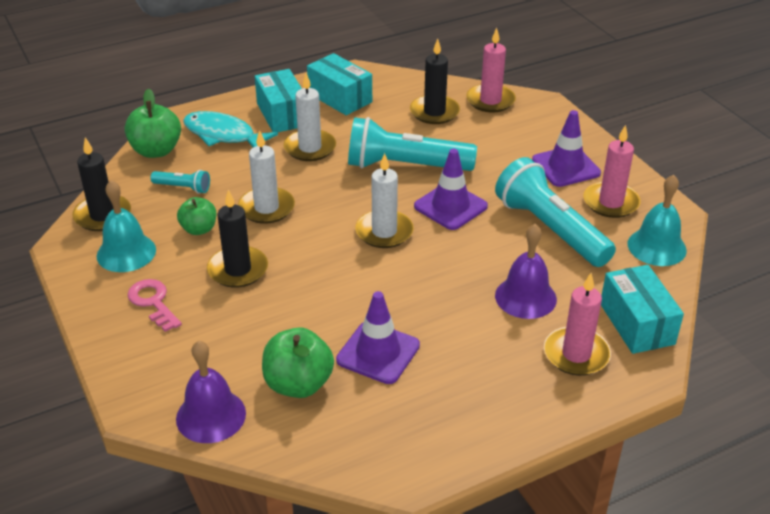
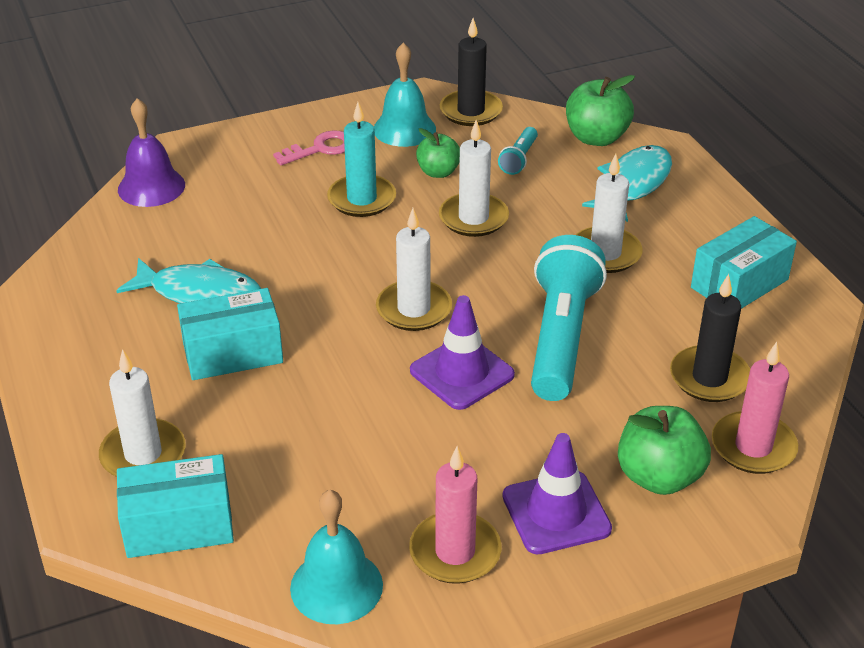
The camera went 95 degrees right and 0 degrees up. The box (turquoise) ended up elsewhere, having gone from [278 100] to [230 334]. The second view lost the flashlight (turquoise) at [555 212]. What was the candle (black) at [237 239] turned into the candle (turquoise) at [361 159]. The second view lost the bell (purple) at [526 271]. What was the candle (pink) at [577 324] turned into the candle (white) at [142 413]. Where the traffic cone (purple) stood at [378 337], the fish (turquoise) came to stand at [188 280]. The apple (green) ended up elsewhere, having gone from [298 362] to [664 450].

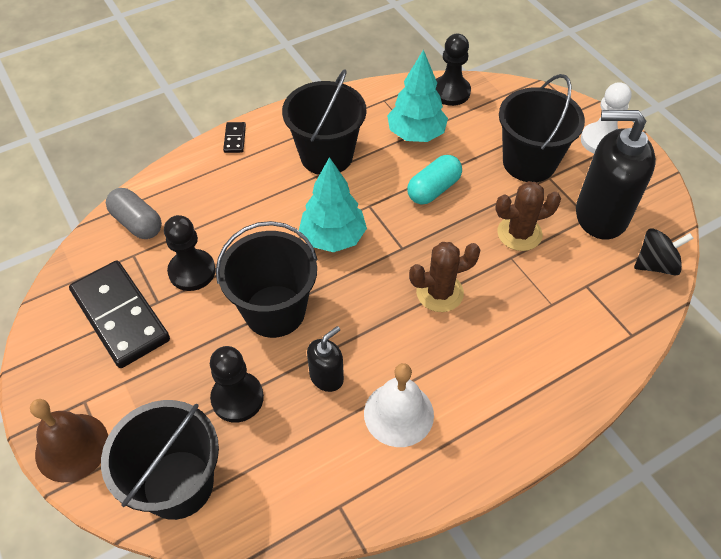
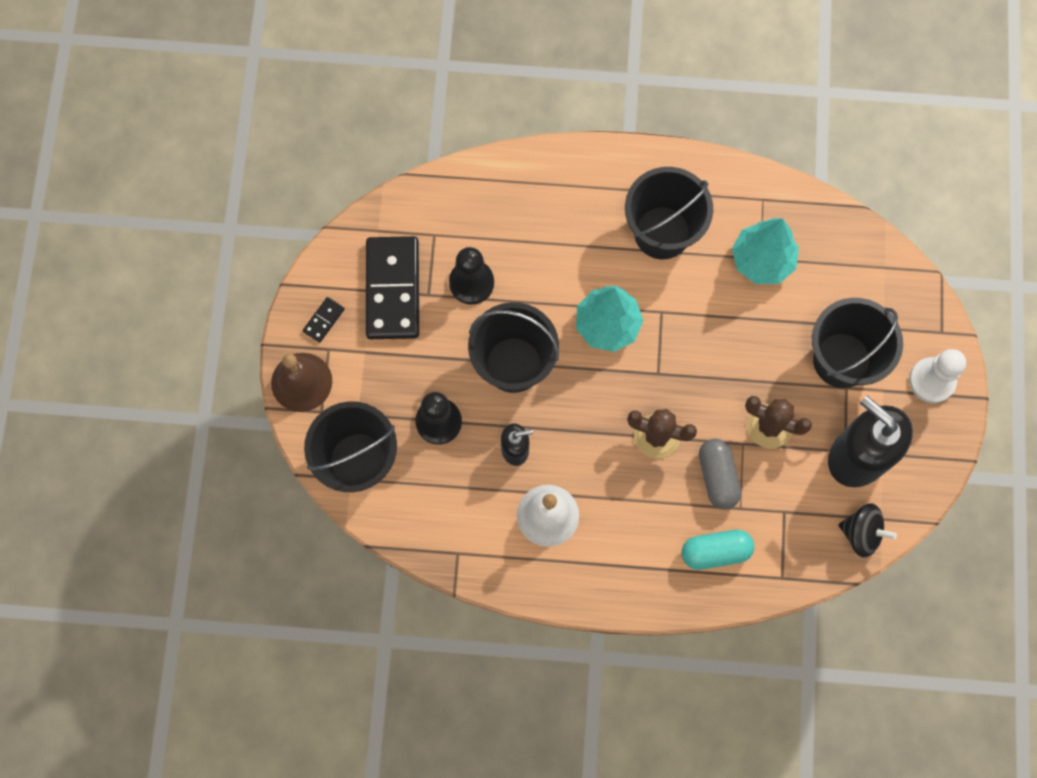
The camera went 35 degrees right and 20 degrees up. The second view lost the pawn (black) at [453 70]. The domino (black) ended up elsewhere, having gone from [234 137] to [324 320]. The capsule (turquoise) ended up elsewhere, having gone from [434 180] to [718 550]. The capsule (grey) ended up elsewhere, having gone from [134 213] to [720 474].

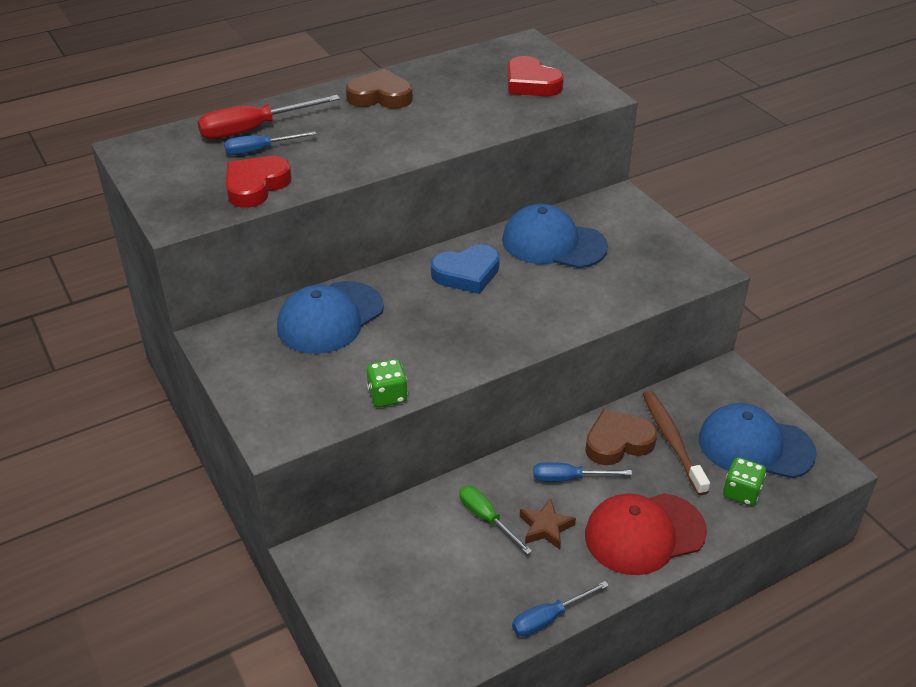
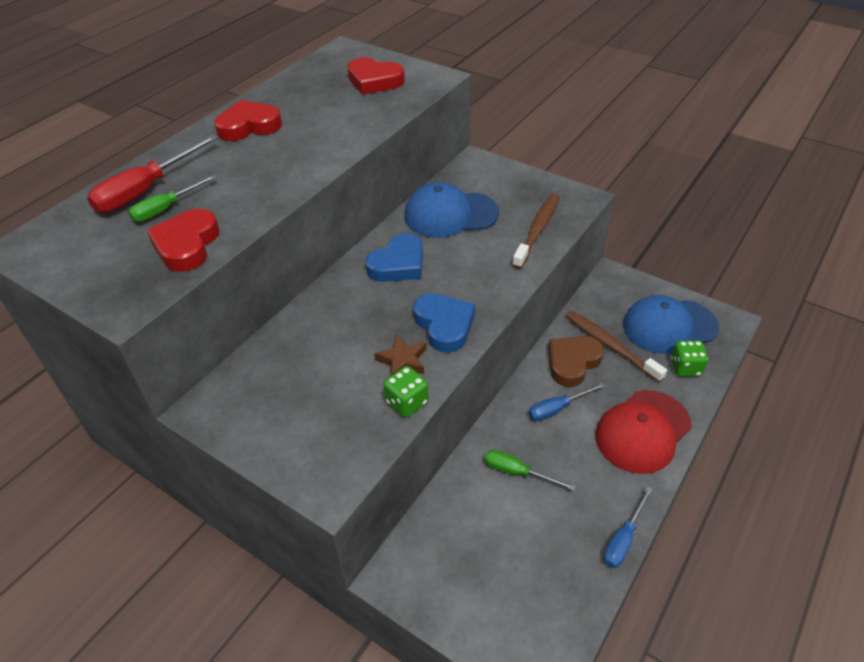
The camera went 25 degrees left and 5 degrees up. What was the heart (brown) at [379 89] turned into the heart (red) at [248 120]. What was the screwdriver (blue) at [270 143] turned into the screwdriver (green) at [172 198]. The second view lost the cap (blue) at [330 317]. The star (brown) ended up elsewhere, having gone from [548 523] to [400 355]. The second view gained the toothbrush (brown) at [536 231]. The second view gained the heart (blue) at [444 323].

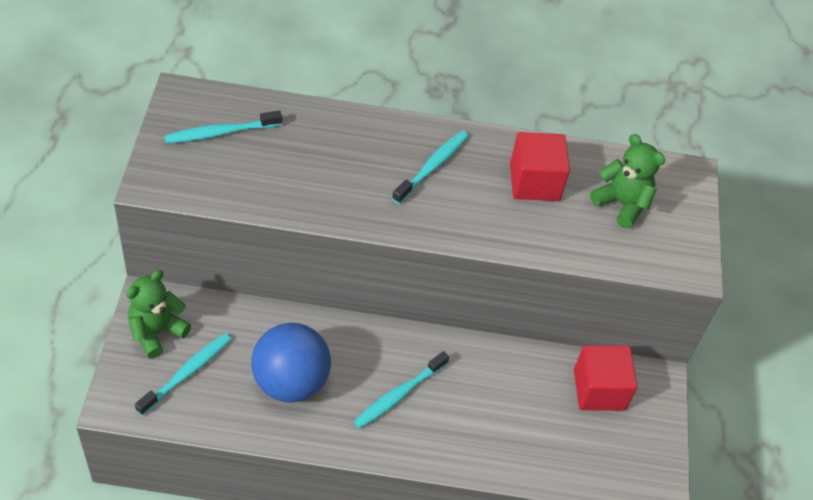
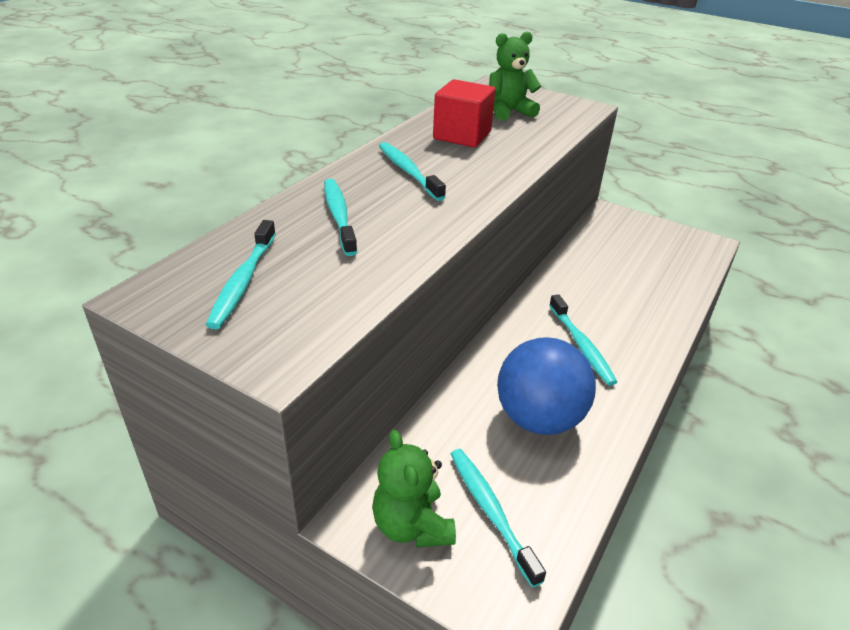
The camera went 60 degrees left and 15 degrees down. The second view lost the cube (red) at [605 378]. The second view gained the toothbrush (turquoise) at [340 217].

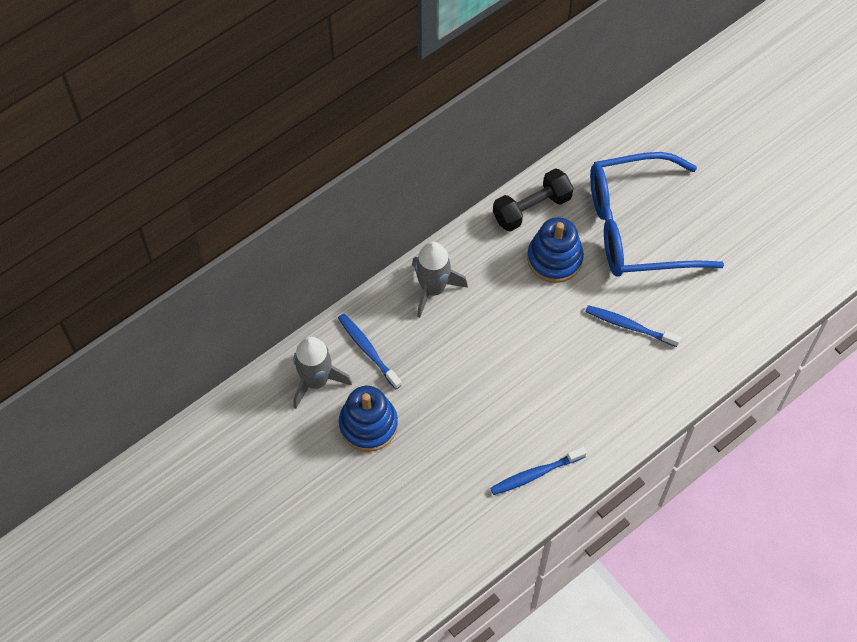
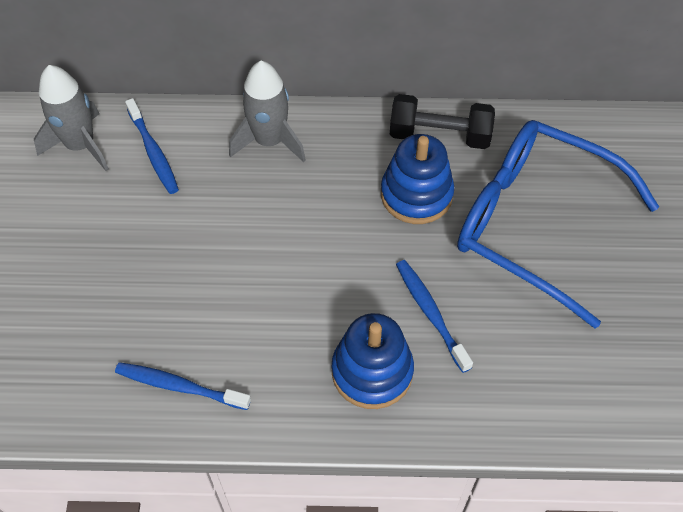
The camera went 40 degrees right and 5 degrees down. The toothbrush (blue) at [370 351] ended up facing another way, 150 degrees clockwise from before. The stacking toy (blue) ended up elsewhere, having gone from [368 419] to [373 361].

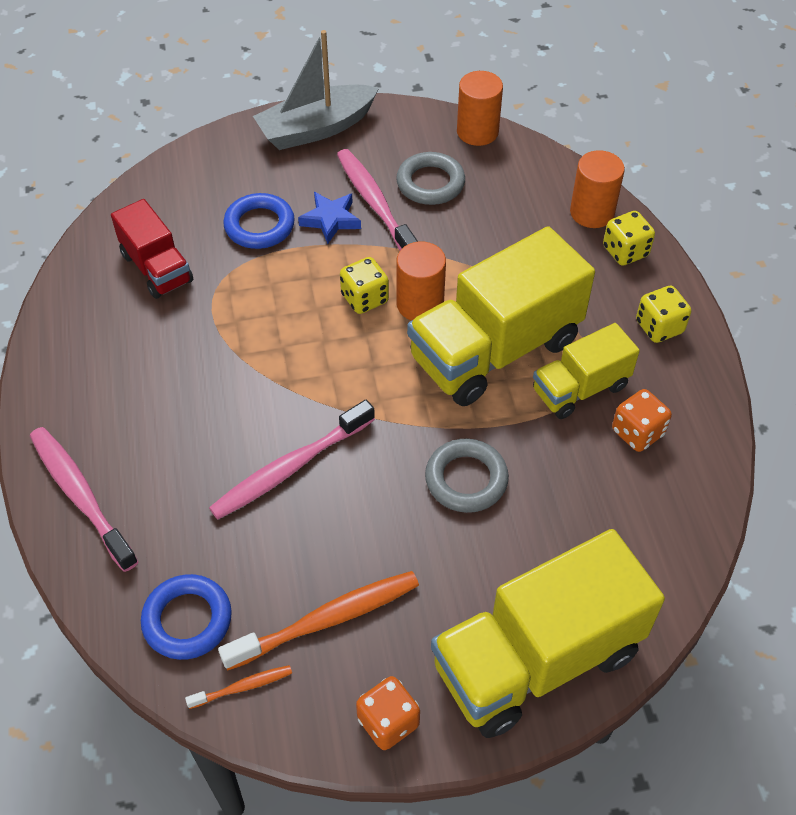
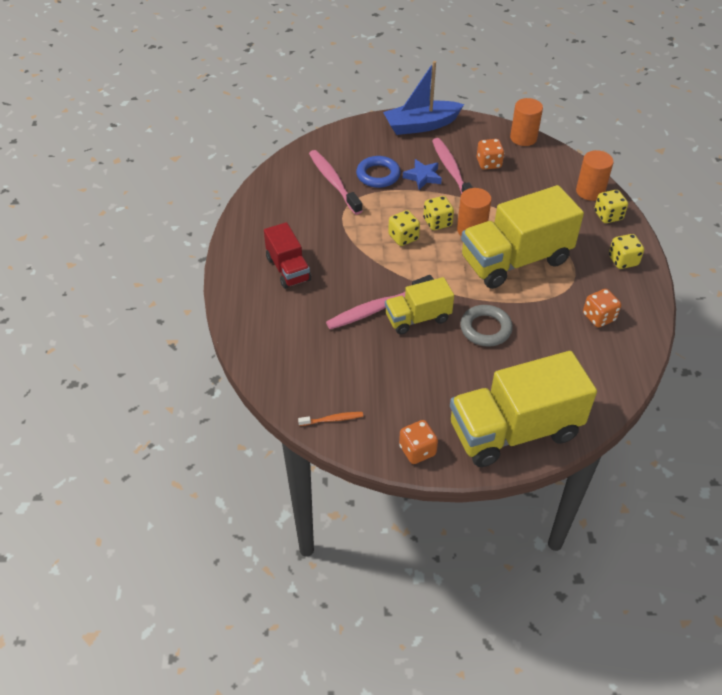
The camera went 10 degrees right and 5 degrees down. What was the boat (grey) at [316 90] turned into the boat (blue) at [423 98]. Where the ring (grey) stood at [430 178], the dice (orange) came to stand at [491 154]. The truck (red) ended up elsewhere, having gone from [152 249] to [287 255]. The truck (yellow) ended up elsewhere, having gone from [586 371] to [419 305]. The toothbrush (pink) ended up elsewhere, having gone from [84 499] to [335 182]. The second view lost the toothbrush (orange) at [318 621]. The second view lost the ring (blue) at [186 617]. The second view gained the dice (yellow) at [404 228].

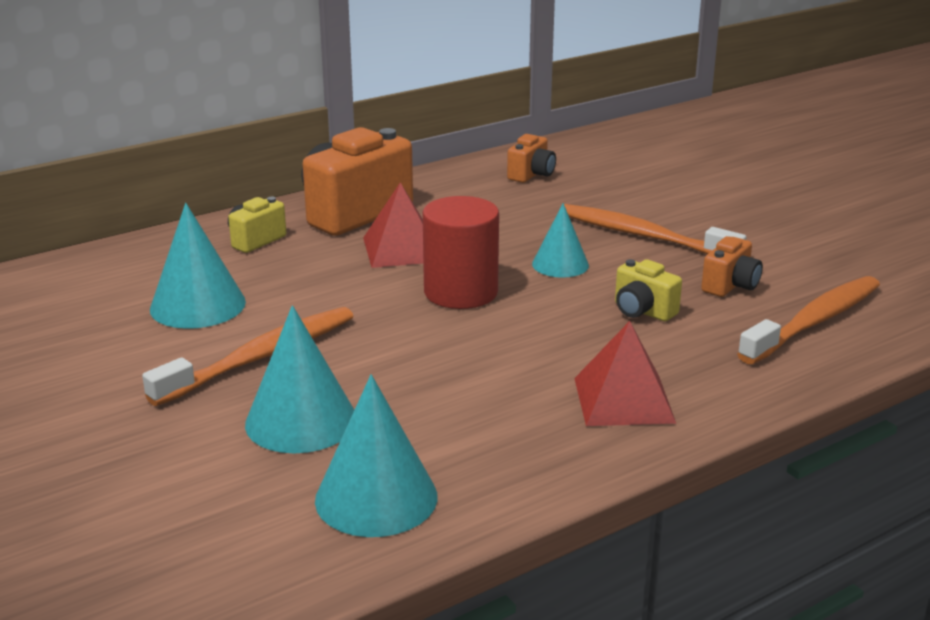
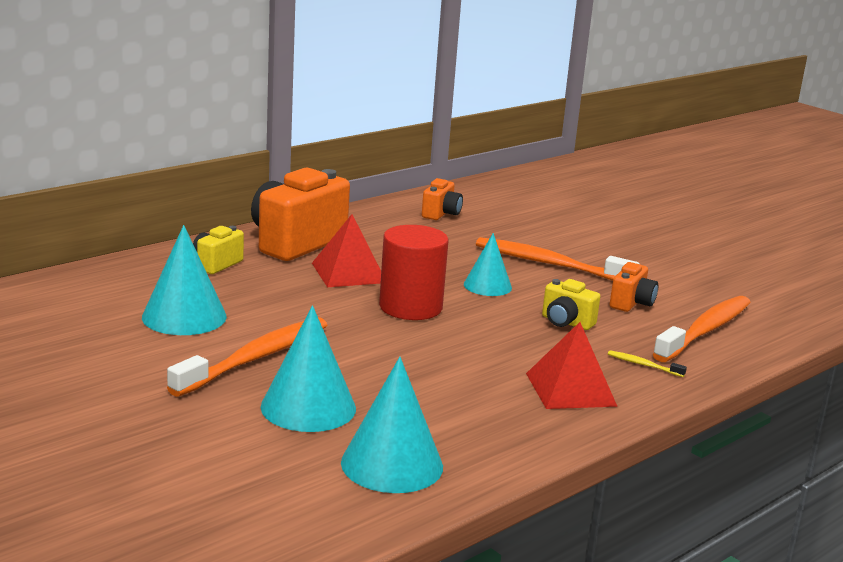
The camera went 10 degrees left and 5 degrees down. The second view gained the toothbrush (yellow) at [647 363].

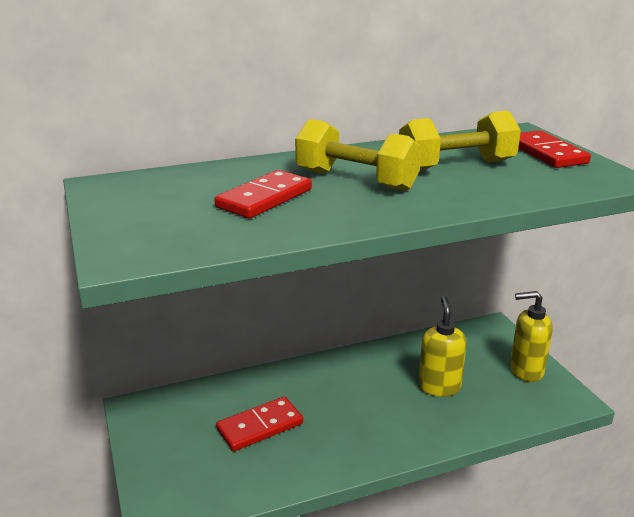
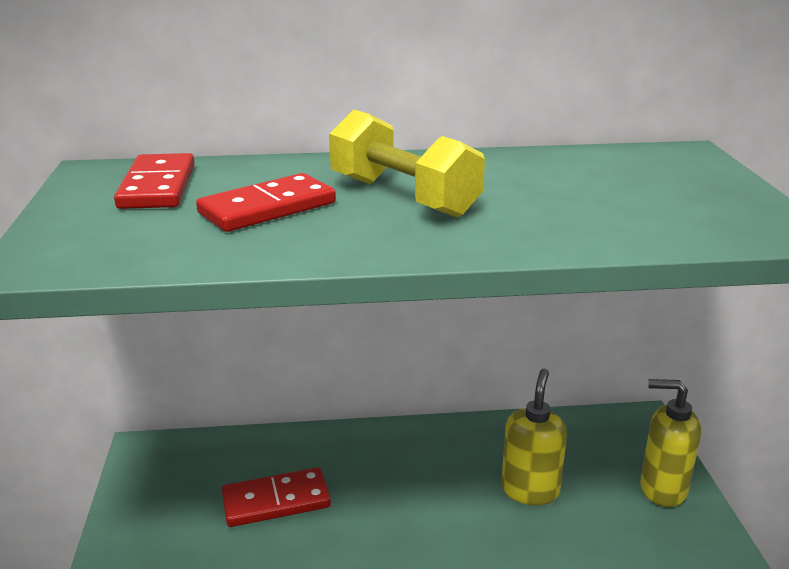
The camera went 15 degrees right and 0 degrees up. The second view lost the dumbbell (yellow) at [460 140]. The domino (red) ended up elsewhere, having gone from [554 149] to [154 181].

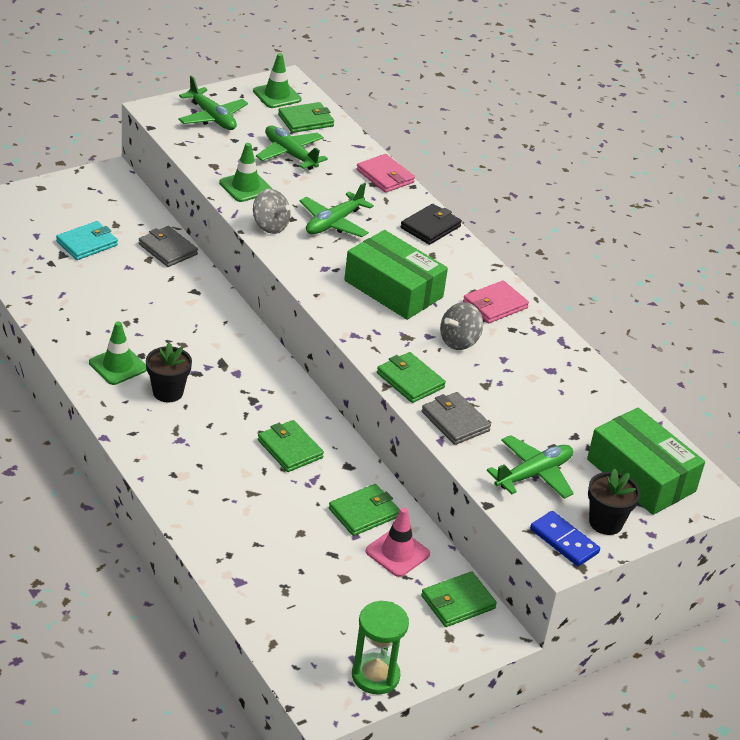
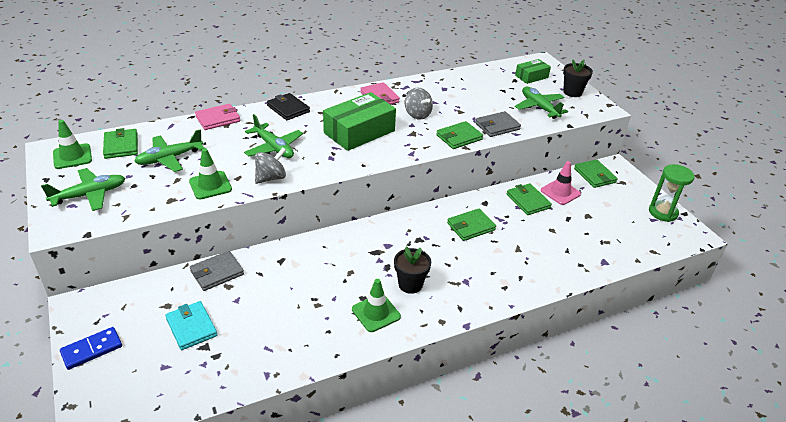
The camera went 80 degrees left and 0 degrees up. The size of the box (green) at [646 461] changed by a factor of 0.55. The domino (blue) ended up elsewhere, having gone from [565 538] to [91 348].

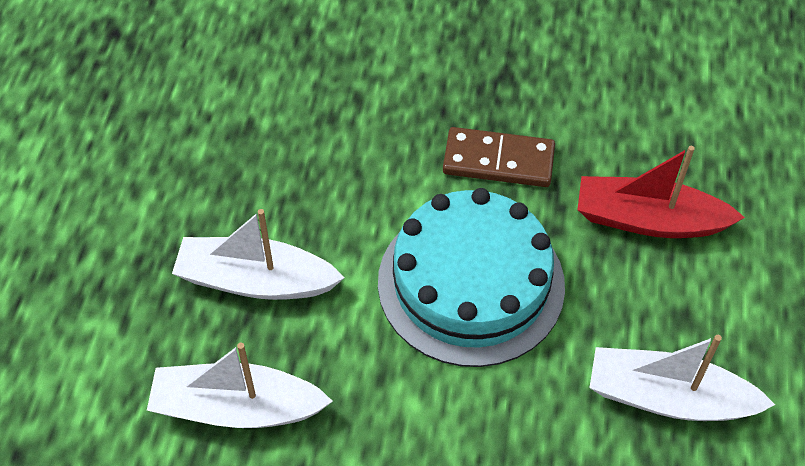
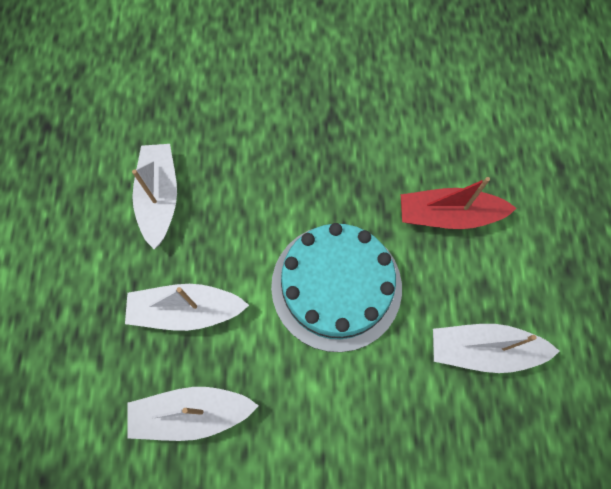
The camera went 10 degrees left and 15 degrees up. The second view lost the domino (brown) at [499 157]. The second view gained the boat (white) at [154 196].

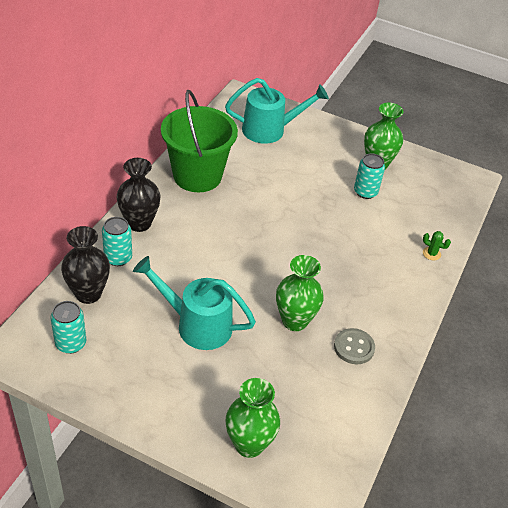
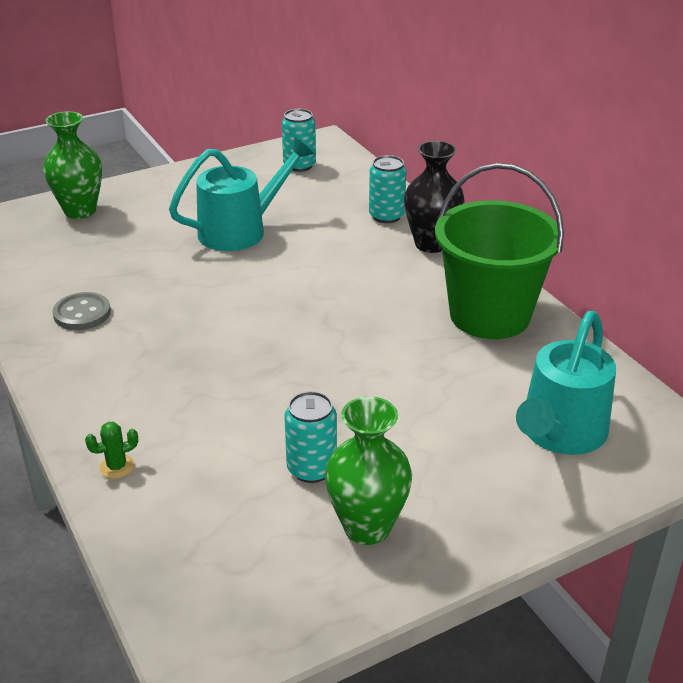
The camera went 130 degrees right and 10 degrees down. The second view lost the vase (black) at [85 265]. The second view lost the vase (green) at [300 293].

